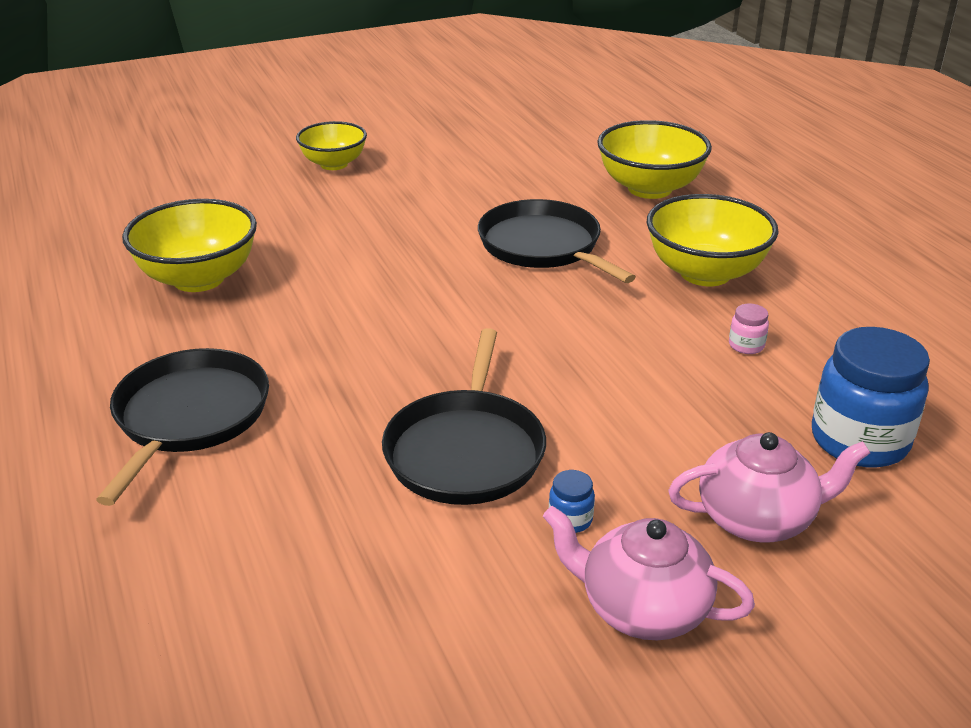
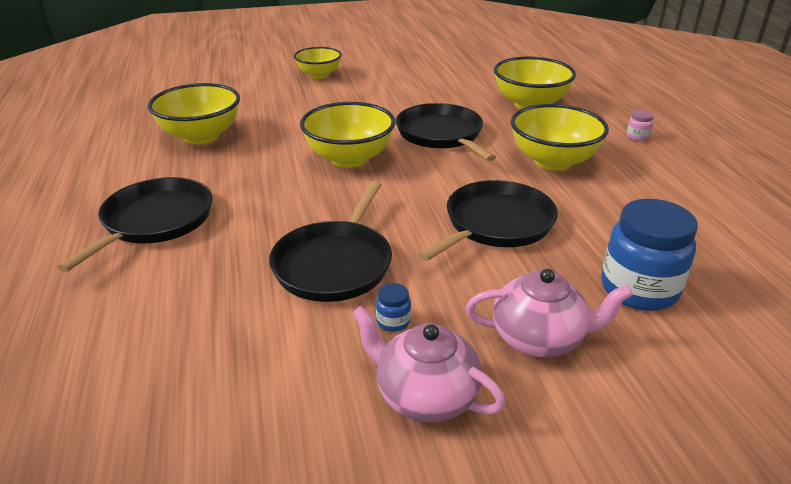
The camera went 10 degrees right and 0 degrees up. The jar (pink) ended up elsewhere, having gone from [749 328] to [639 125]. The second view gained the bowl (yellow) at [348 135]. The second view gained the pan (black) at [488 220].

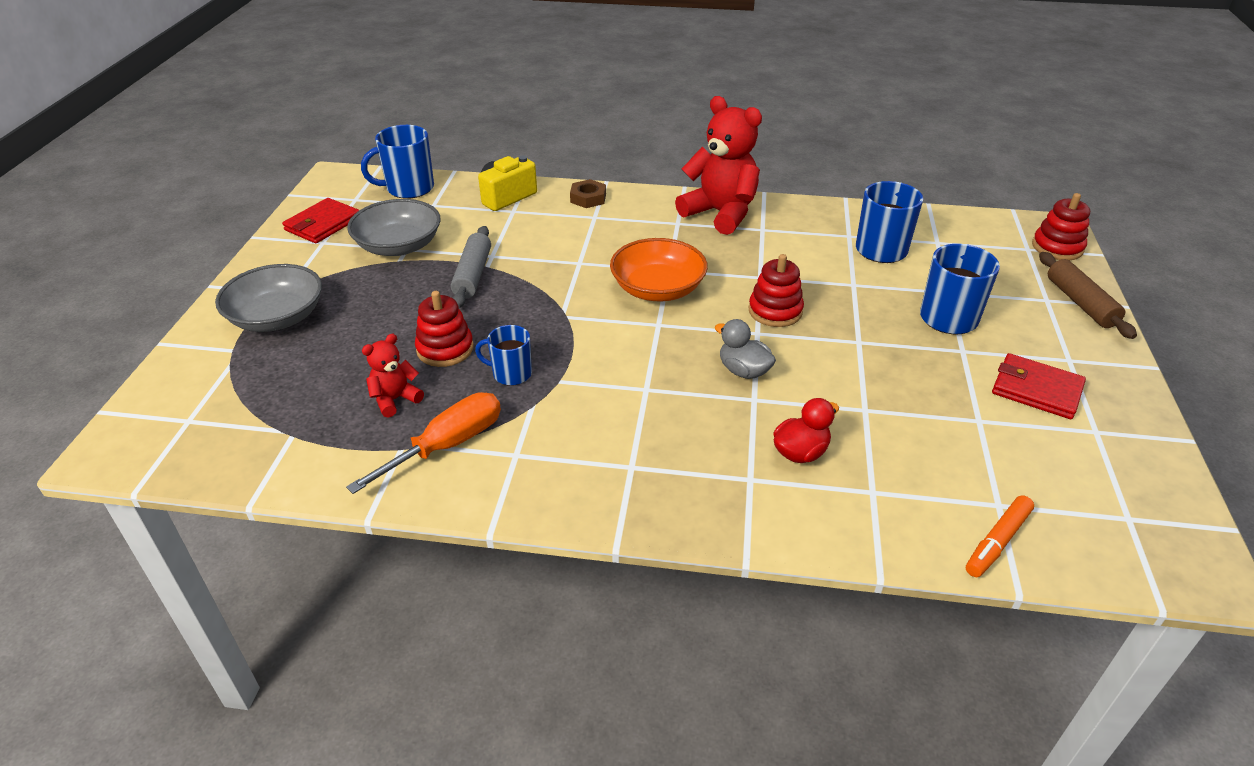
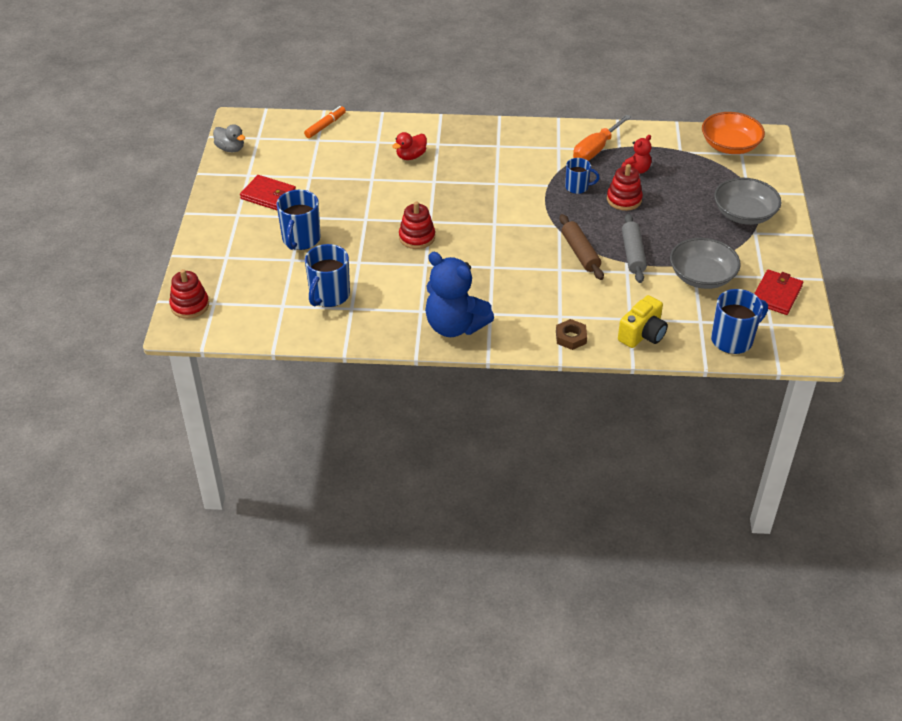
The camera went 175 degrees right and 5 degrees up. What was the teddy bear (red) at [718 165] turned into the teddy bear (blue) at [459 294]. The bowl (orange) ended up elsewhere, having gone from [659 269] to [733 133]. The rolling pin (brown) ended up elsewhere, having gone from [1088 295] to [581 247]. The duck (grey) ended up elsewhere, having gone from [745 349] to [229 138].

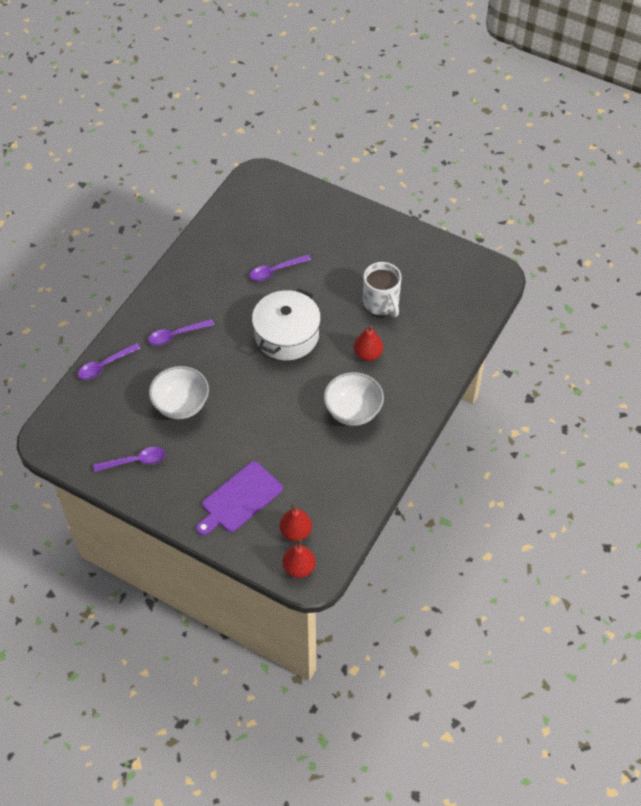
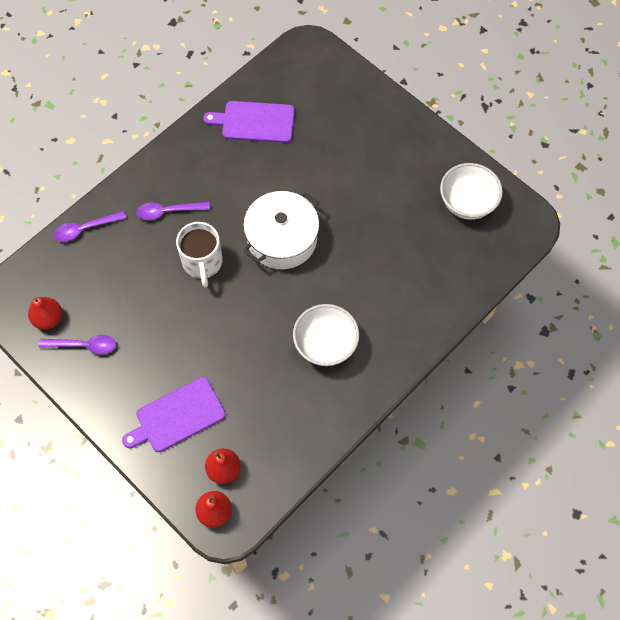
The camera went 15 degrees right and 10 degrees up. The second view lost the spoon (purple) at [280 267]. The mug (white) ended up elsewhere, having gone from [382 289] to [199 254]. The pear (red) ended up elsewhere, having gone from [368 343] to [45 313]. The bowl (white) ended up elsewhere, having gone from [179 392] to [471 191]. The second view gained the cutting board (purple) at [249 122].

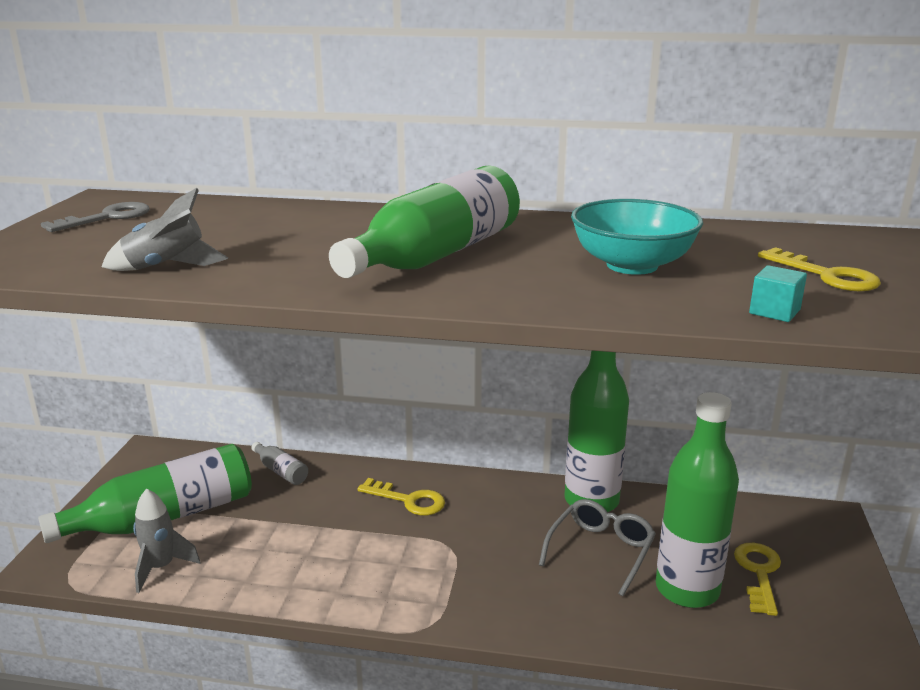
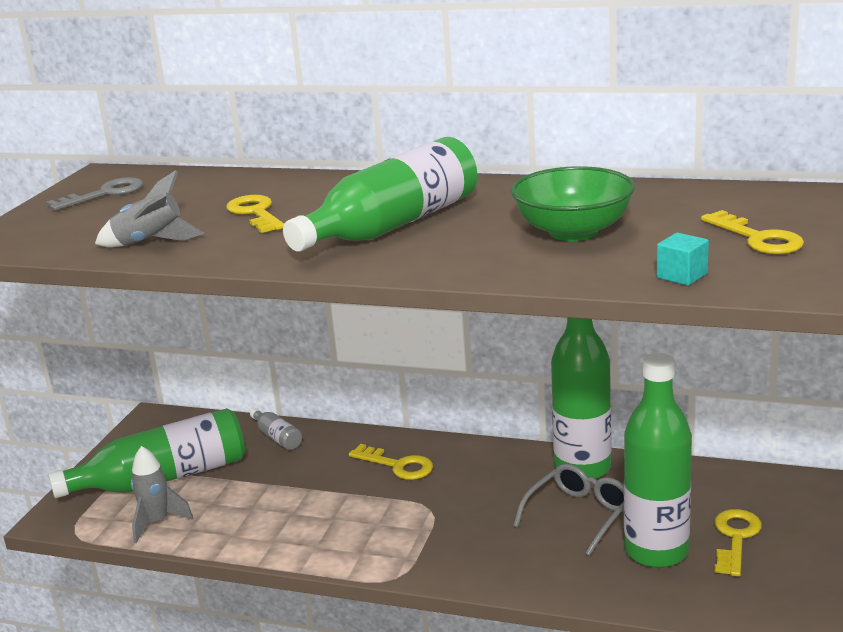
The camera went 10 degrees right and 0 degrees up. What was the bowl (turquoise) at [637 237] turned into the bowl (green) at [573 203]. The second view gained the key (yellow) at [255 214].

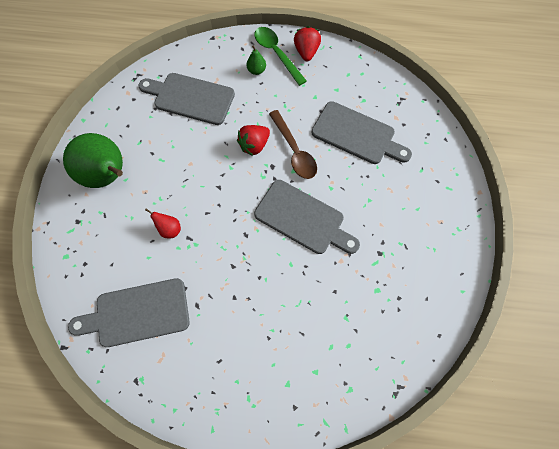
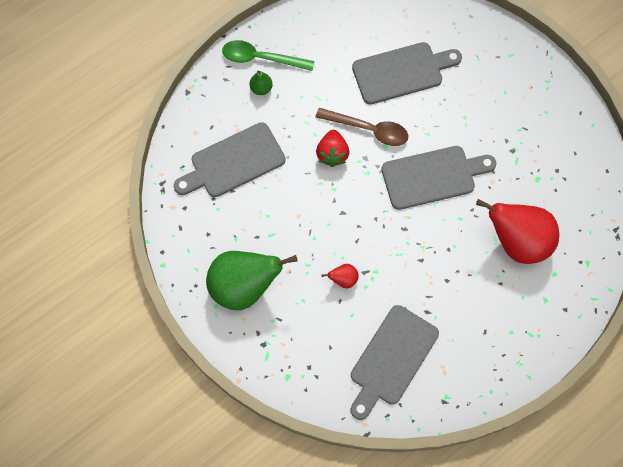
The camera went 45 degrees left and 0 degrees up. The second view lost the strawberry (red) at [307 43]. The second view gained the pear (red) at [517 231].

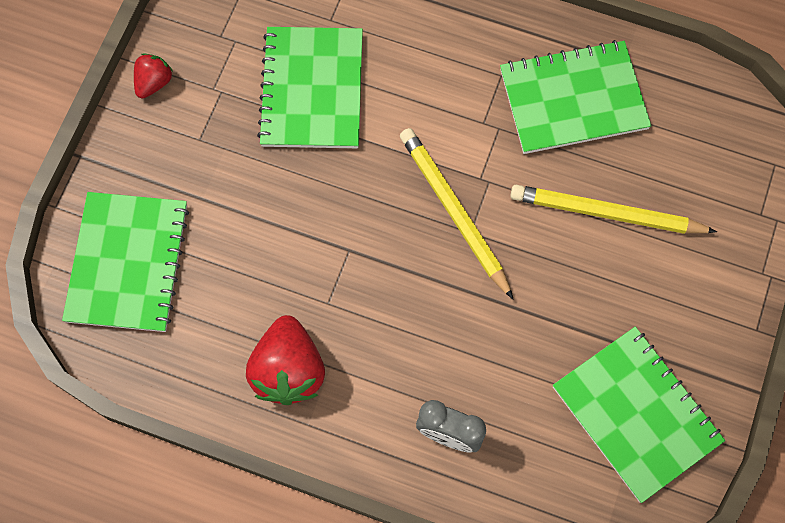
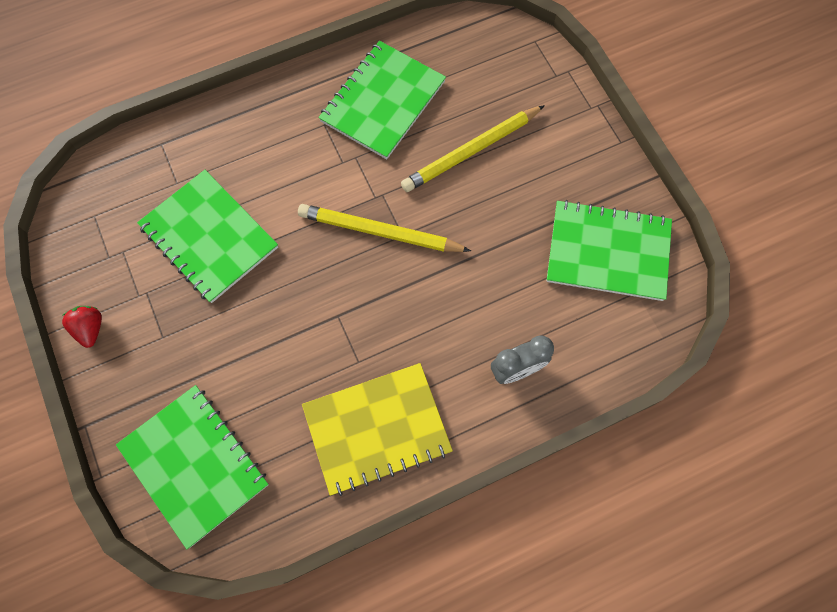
The camera went 45 degrees left and 0 degrees up. Where the strawberry (red) stood at [285 360], the notebook (yellow) came to stand at [377 429].

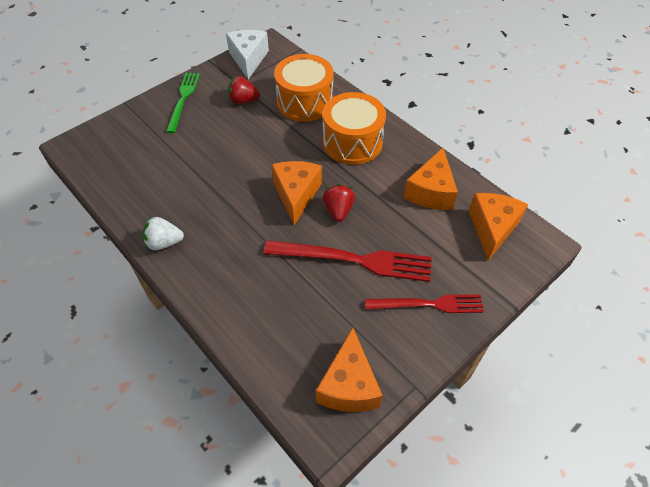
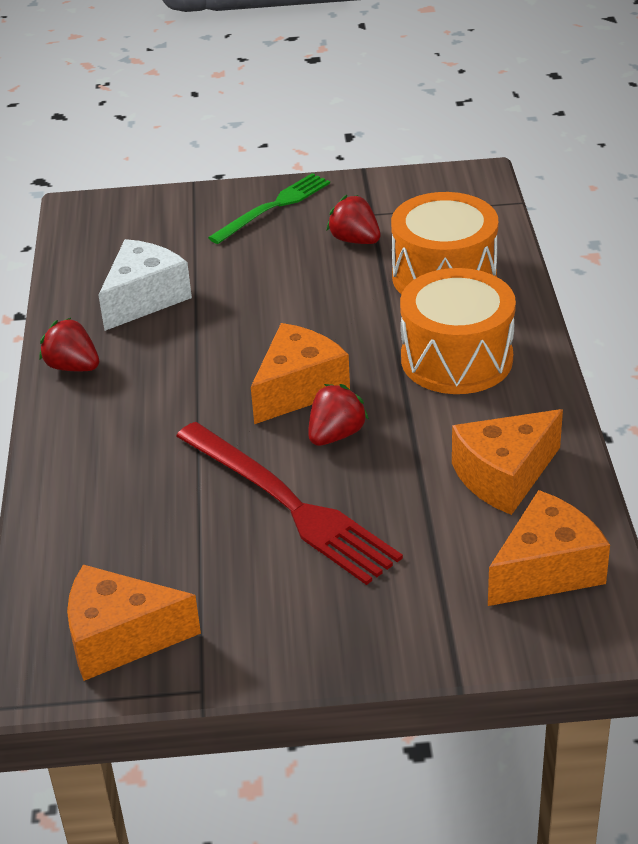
The camera went 40 degrees right and 15 degrees down. The cheese (white) ended up elsewhere, having gone from [247 54] to [145 285]. What was the strawberry (white) at [163 233] turned into the strawberry (red) at [69 344]. The second view lost the fork (red) at [424 303]. The cheese (orange) at [349 370] ended up facing another way, 45 degrees clockwise from before.

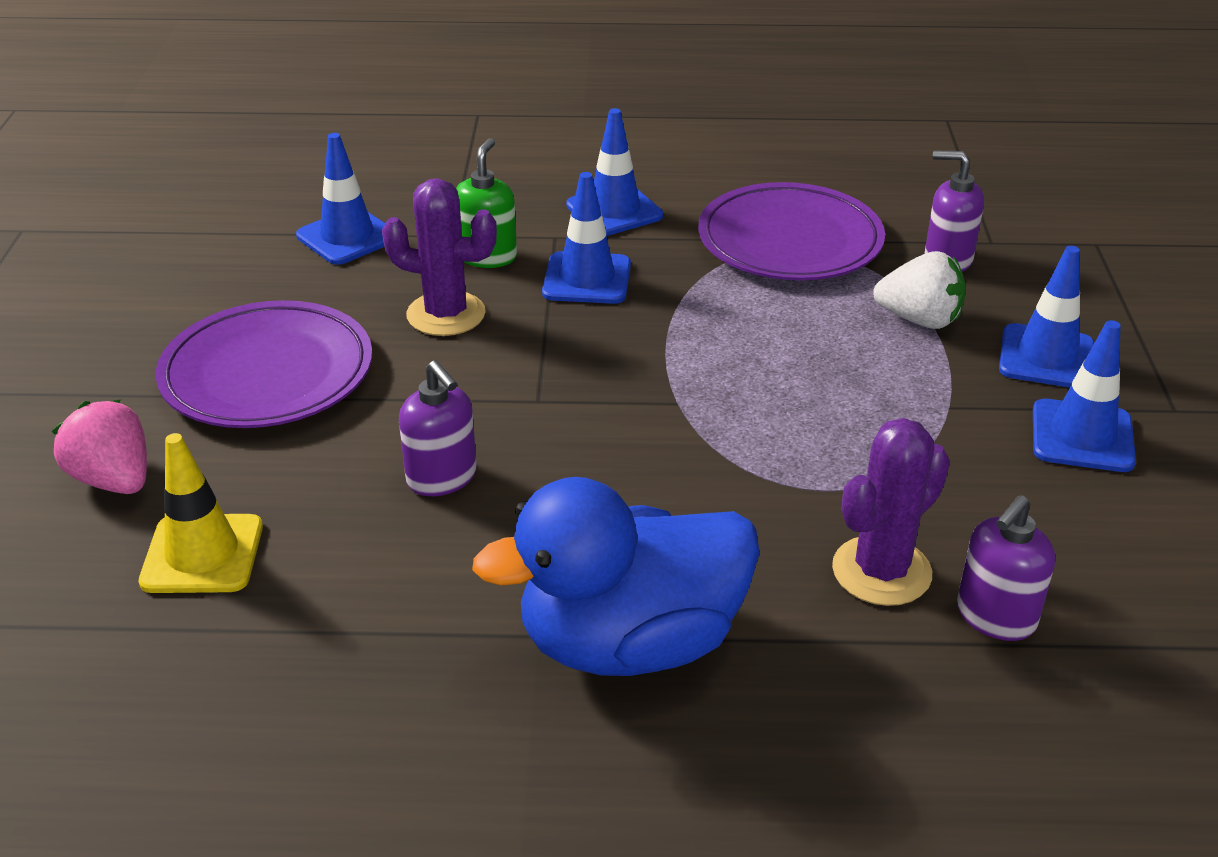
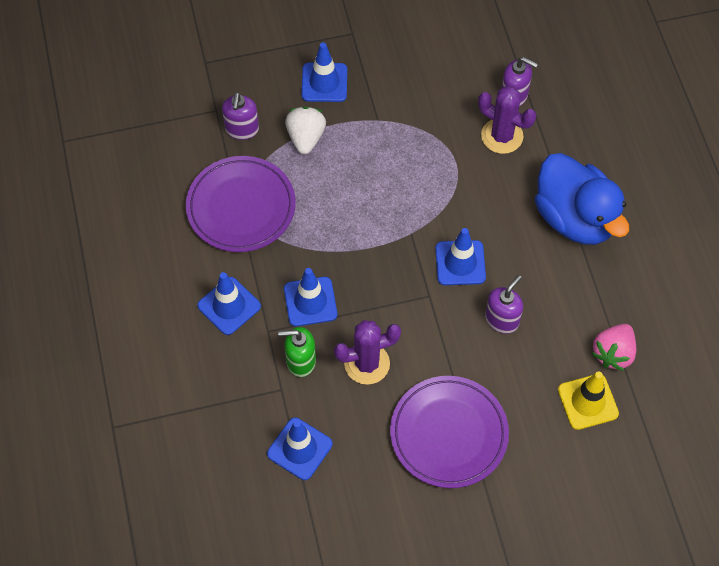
The camera went 105 degrees left and 25 degrees up. The cactus (purple) at [439 257] ended up facing another way, 75 degrees clockwise from before. The traffic cone (blue) ended up elsewhere, having gone from [1084 396] to [460 256]. The strawberry (pink) ended up elsewhere, having gone from [99 447] to [614 347].

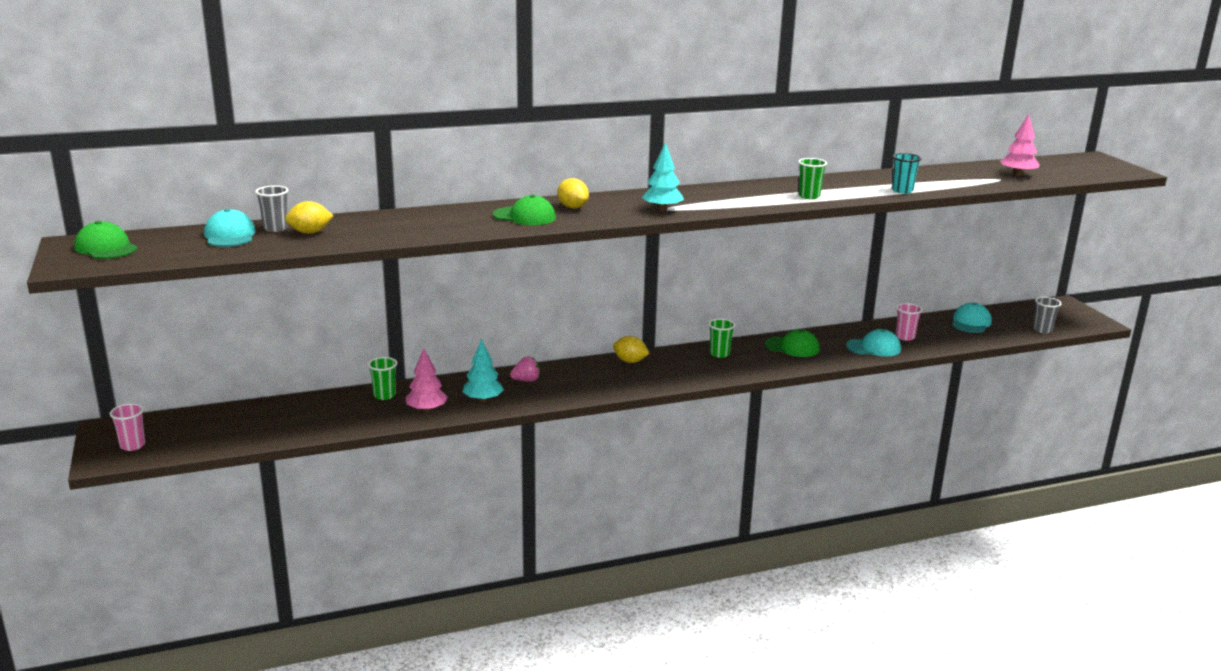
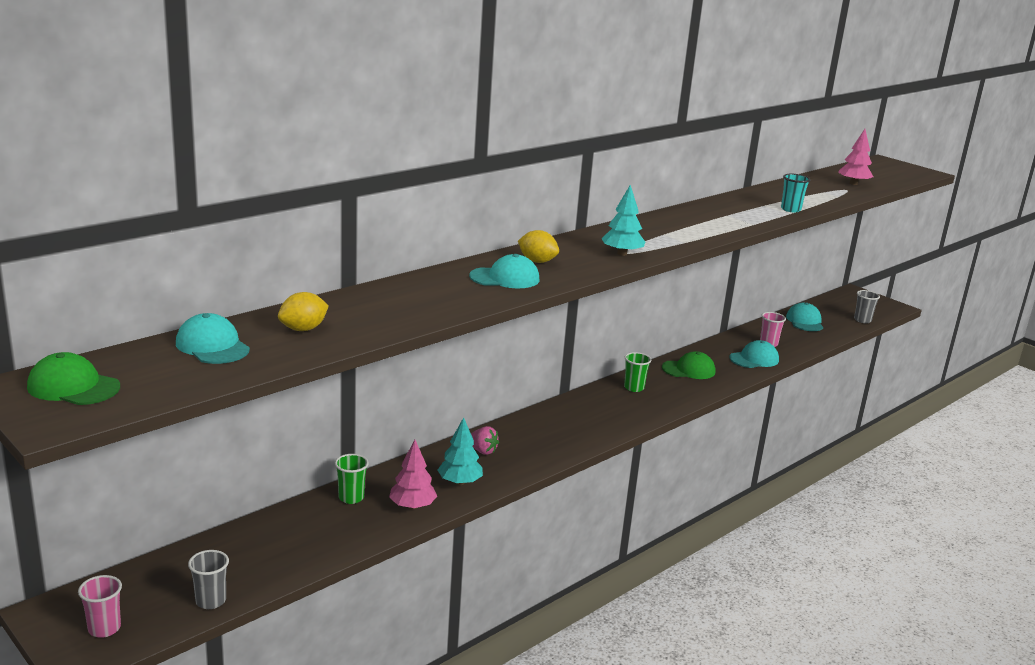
The camera went 25 degrees left and 0 degrees up. The second view lost the cup (green) at [812 178]. The cup (grey) ended up elsewhere, having gone from [271 208] to [208 579]. What was the cap (green) at [524 210] turned into the cap (turquoise) at [504 271]. The second view lost the lemon (yellow) at [631 349]. The strawberry (pink) at [525 369] ended up facing another way, 75 degrees clockwise from before.

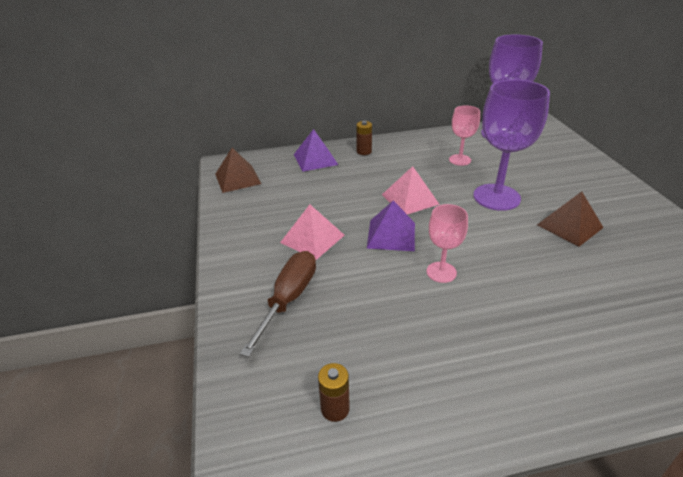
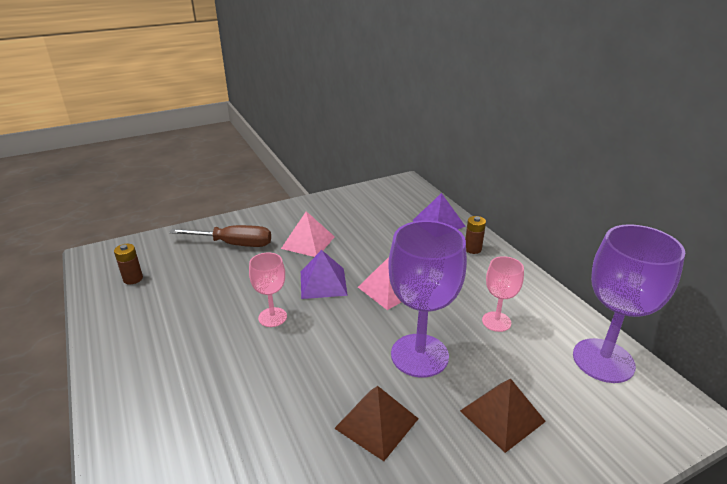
The camera went 75 degrees right and 5 degrees down. The pyramid (brown) ended up elsewhere, having gone from [238 170] to [503 416].

